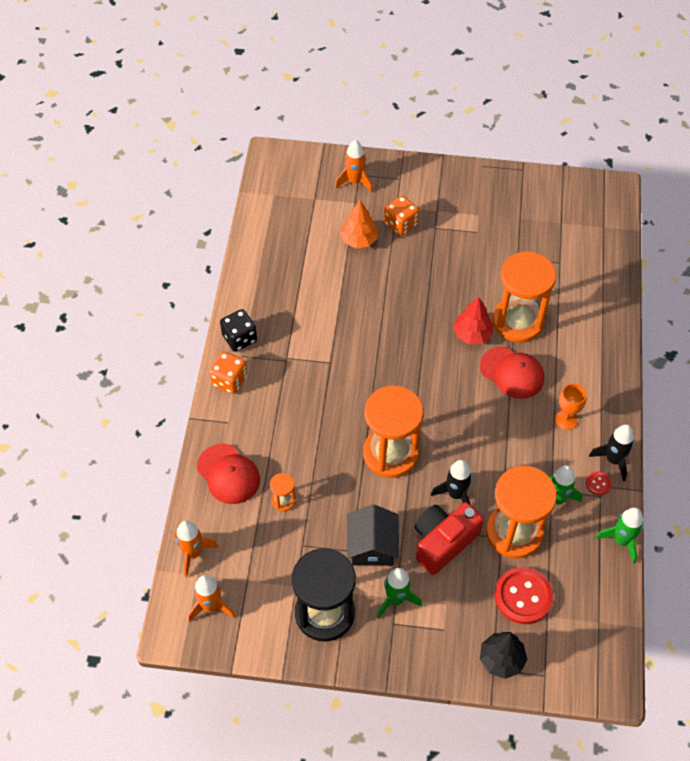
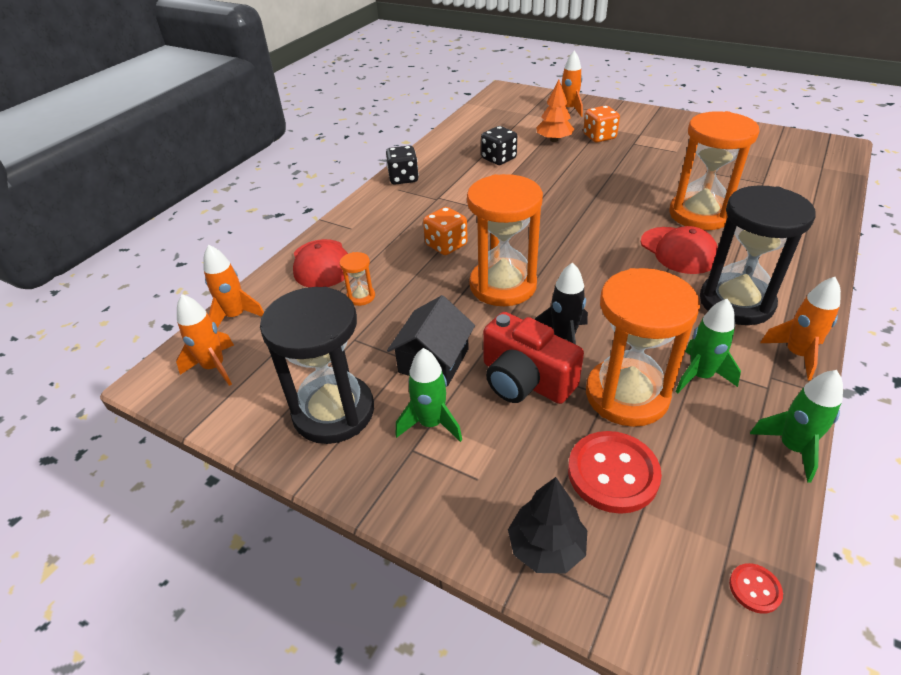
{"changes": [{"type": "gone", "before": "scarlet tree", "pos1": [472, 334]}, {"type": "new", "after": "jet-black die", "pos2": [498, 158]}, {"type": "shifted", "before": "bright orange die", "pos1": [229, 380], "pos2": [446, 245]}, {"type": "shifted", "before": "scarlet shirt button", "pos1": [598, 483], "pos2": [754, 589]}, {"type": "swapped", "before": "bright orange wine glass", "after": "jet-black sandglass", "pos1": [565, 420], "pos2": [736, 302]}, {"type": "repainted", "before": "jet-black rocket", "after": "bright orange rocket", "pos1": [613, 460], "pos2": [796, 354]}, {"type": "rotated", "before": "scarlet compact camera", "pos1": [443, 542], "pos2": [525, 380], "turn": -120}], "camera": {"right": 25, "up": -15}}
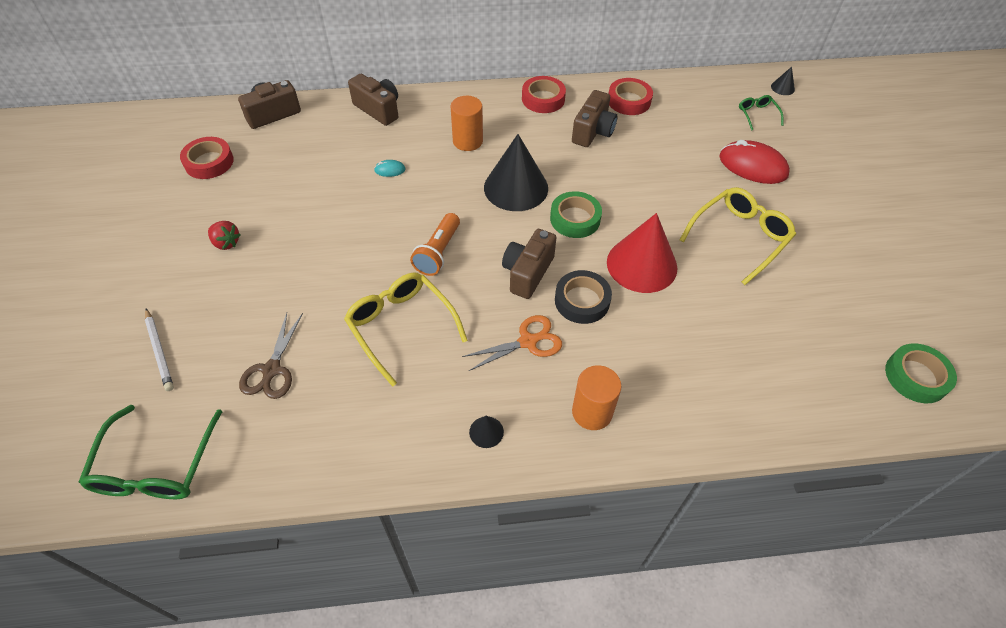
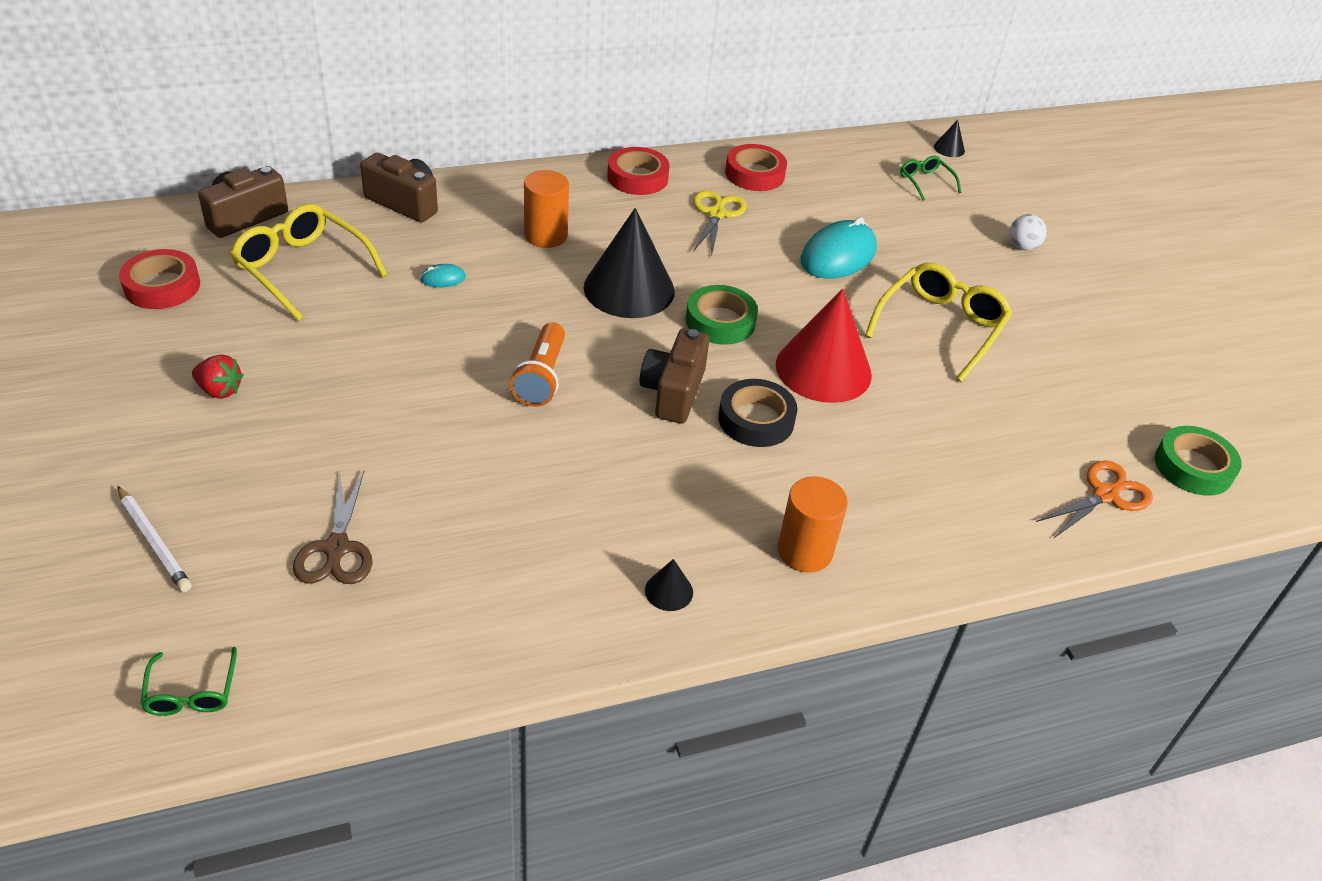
{"changes": [{"type": "gone", "before": "scarlet mouse", "pos1": [752, 166]}, {"type": "new", "after": "teal mouse", "pos2": [838, 255]}, {"type": "new", "after": "white sphere", "pos2": [1022, 247]}, {"type": "shifted", "before": "bright yellow glasses", "pos1": [401, 327], "pos2": [303, 269]}, {"type": "shifted", "before": "bright orange shears", "pos1": [528, 341], "pos2": [1106, 495]}, {"type": "swapped", "before": "dark brown compact camera", "after": "bright yellow shears", "pos1": [593, 131], "pos2": [716, 214]}, {"type": "scaled", "before": "emerald glasses", "pos1": [156, 465], "pos2": [192, 692], "scale": 0.51}], "camera": {"right": -15, "up": -10}}
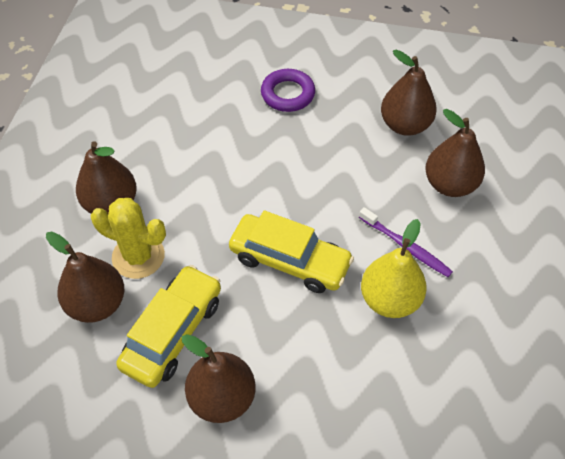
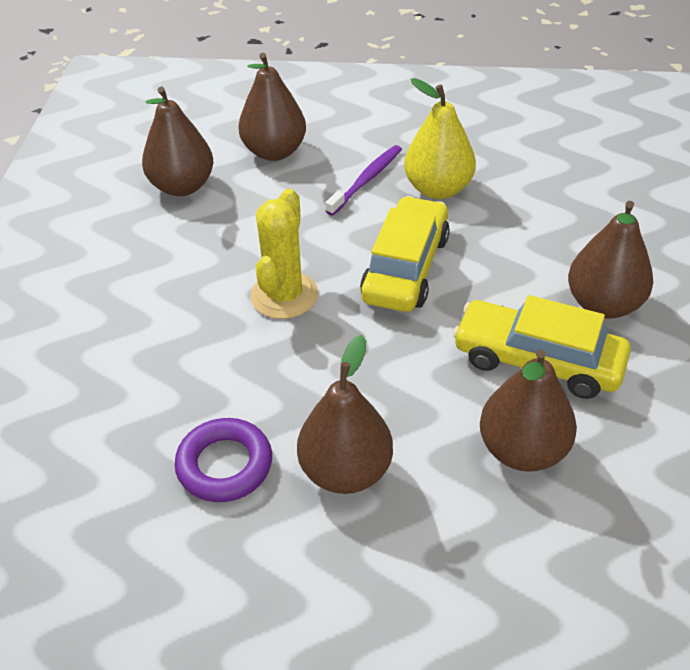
{"changes": [{"type": "shifted", "before": "bright yellow prickly plant", "pos1": [138, 256], "pos2": [284, 295]}, {"type": "shifted", "before": "royal purple torus", "pos1": [288, 94], "pos2": [224, 465]}], "camera": {"right": -95, "up": -10}}
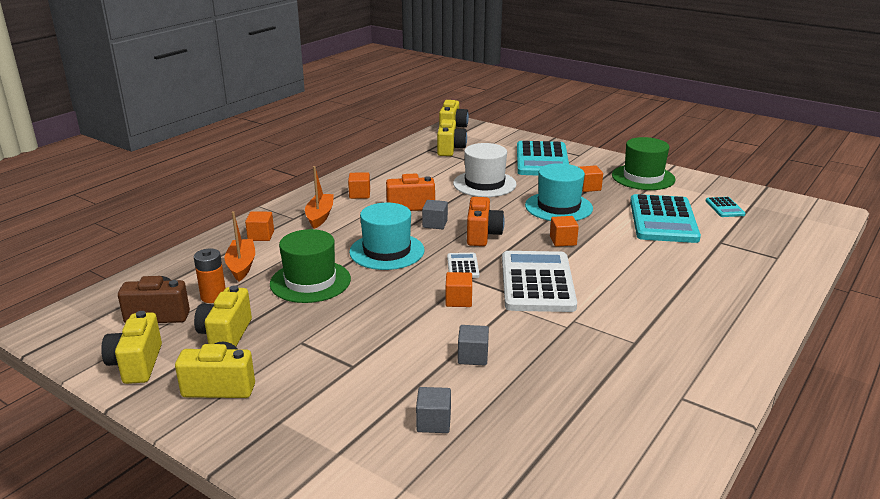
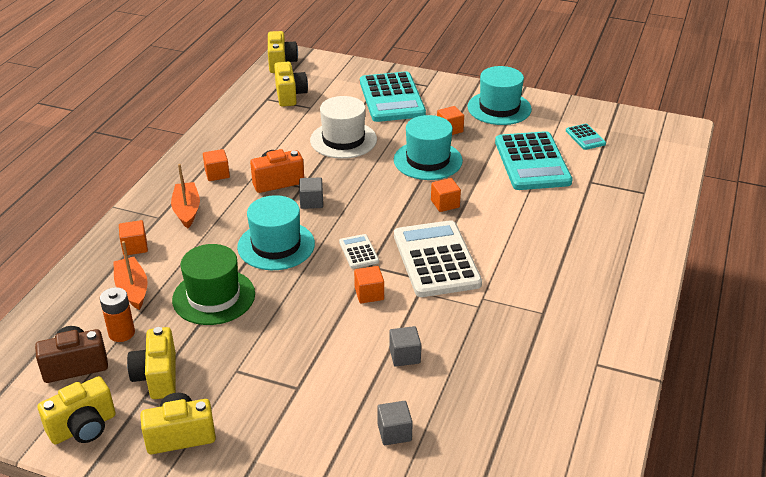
{"changes": [{"type": "gone", "before": "bright orange compact camera", "pos1": [482, 235]}, {"type": "repainted", "before": "emerald tall hat", "after": "teal tall hat", "pos1": [643, 177], "pos2": [499, 108]}, {"type": "rotated", "before": "bright yellow compact camera", "pos1": [137, 364], "pos2": [83, 427], "turn": -105}], "camera": {"right": -15, "up": 10}}
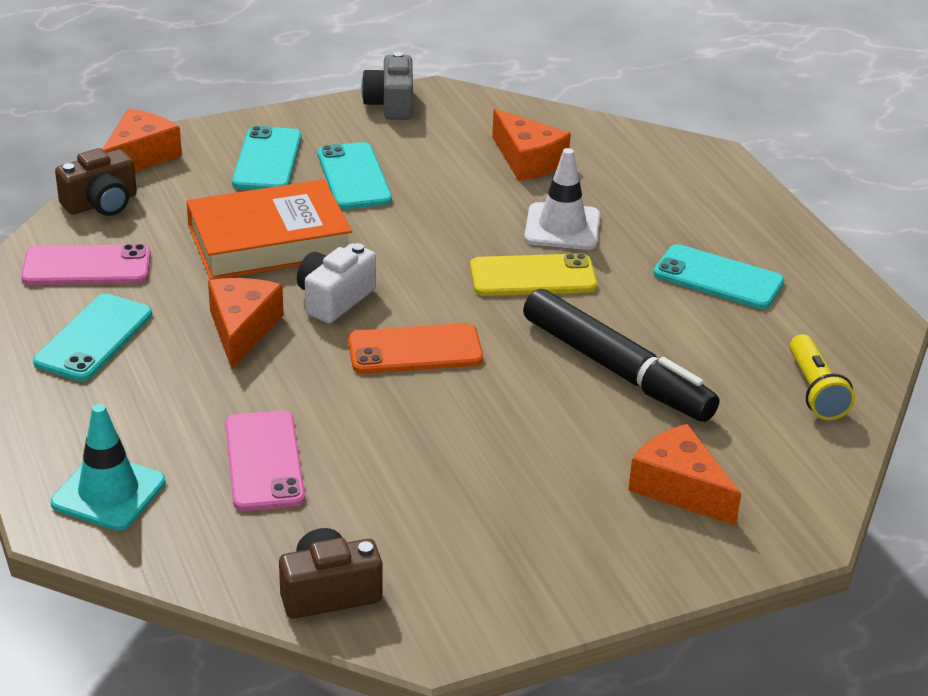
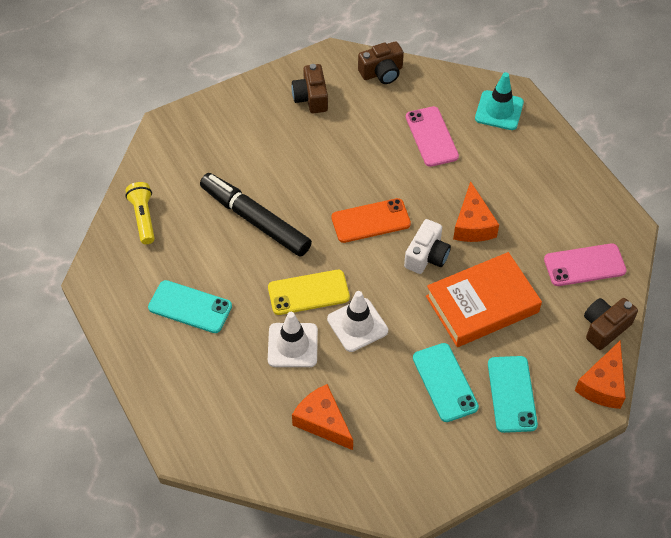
{"changes": [{"type": "gone", "before": "teal phone", "pos1": [94, 338]}, {"type": "gone", "before": "grey compact camera", "pos1": [391, 104]}, {"type": "gone", "before": "bright orange cheese wedge", "pos1": [679, 488]}, {"type": "new", "after": "dark brown compact camera", "pos2": [311, 98]}, {"type": "new", "after": "white traffic cone", "pos2": [357, 325]}], "camera": {"right": 175, "up": 20}}
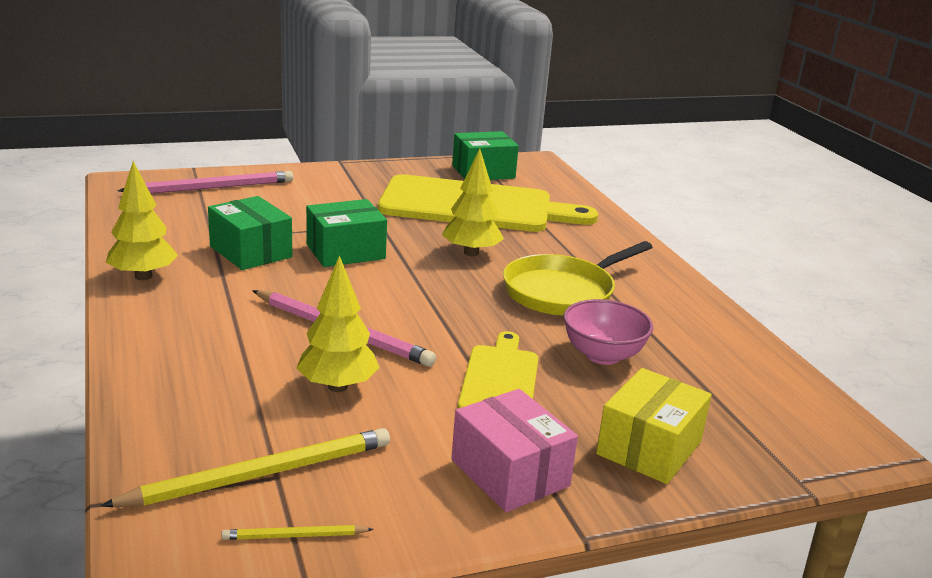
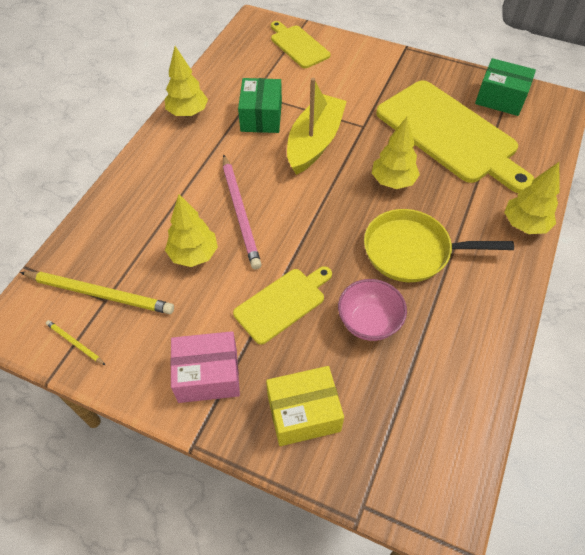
{"changes": [{"type": "new", "after": "bright yellow tree", "pos2": [524, 224]}, {"type": "swapped", "before": "rosy pencil", "after": "bright yellow bread board", "pos1": [212, 188], "pos2": [298, 45]}, {"type": "swapped", "before": "emerald box", "after": "bright yellow sailboat", "pos1": [345, 251], "pos2": [314, 142]}, {"type": "rotated", "before": "rosy box", "pos1": [510, 473], "pos2": [208, 375], "turn": 75}], "camera": {"right": 45, "up": 30}}
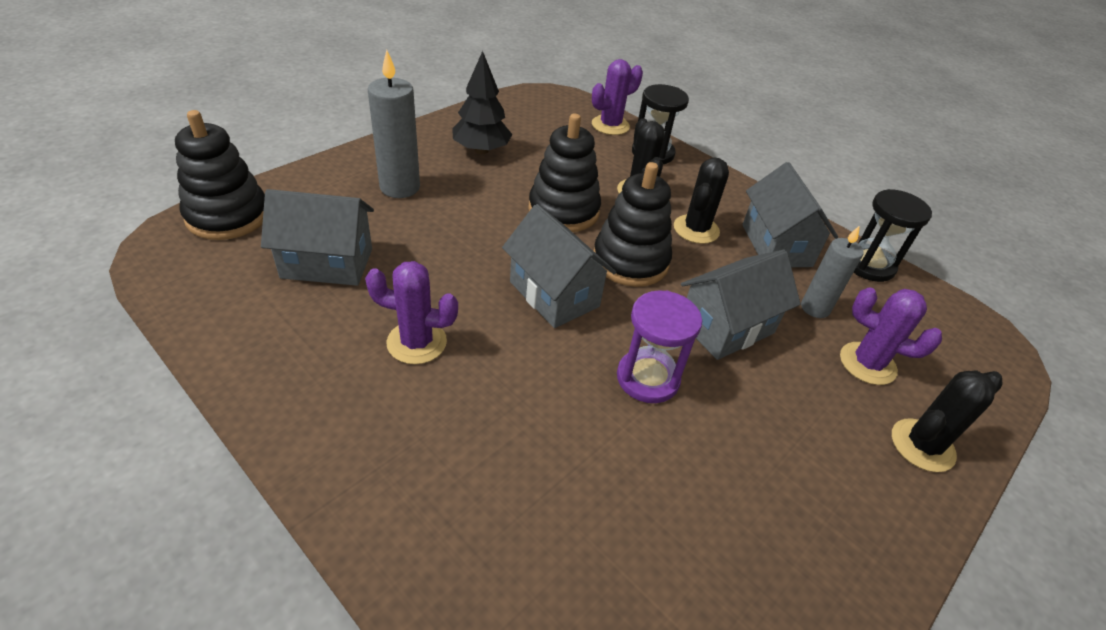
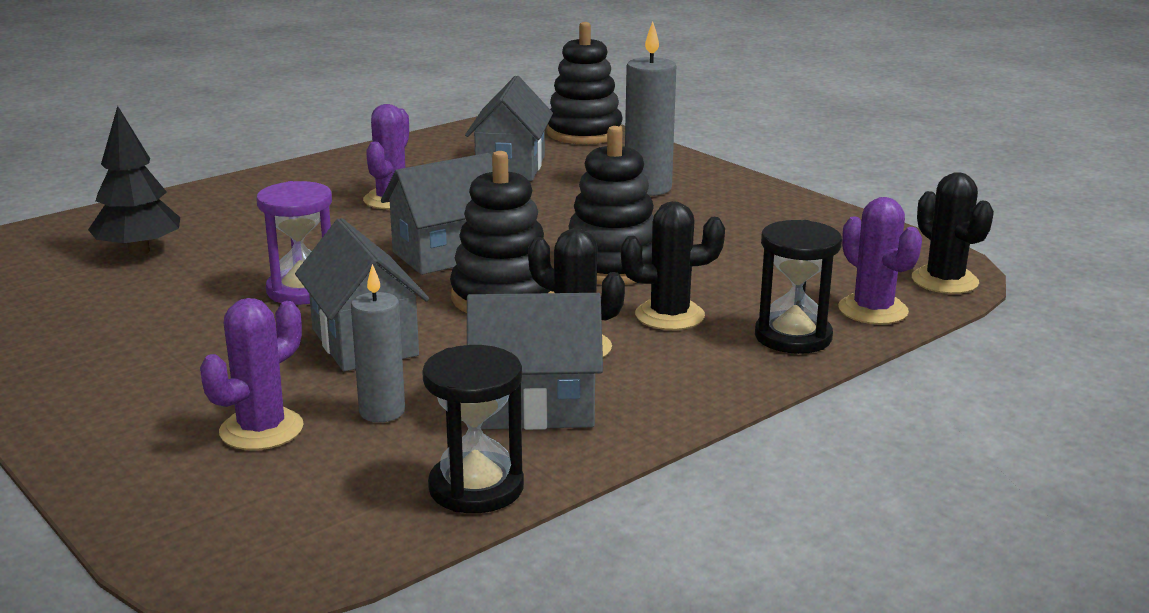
{"changes": [{"type": "shifted", "before": "jet-black tree", "pos1": [481, 150], "pos2": [139, 251]}, {"type": "shifted", "before": "jet-black prickly plant", "pos1": [922, 445], "pos2": [944, 281]}], "camera": {"right": 100, "up": -20}}
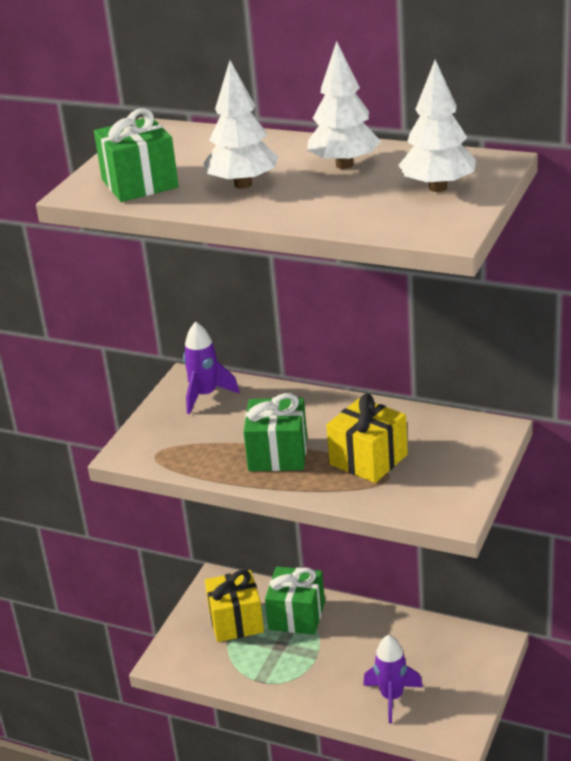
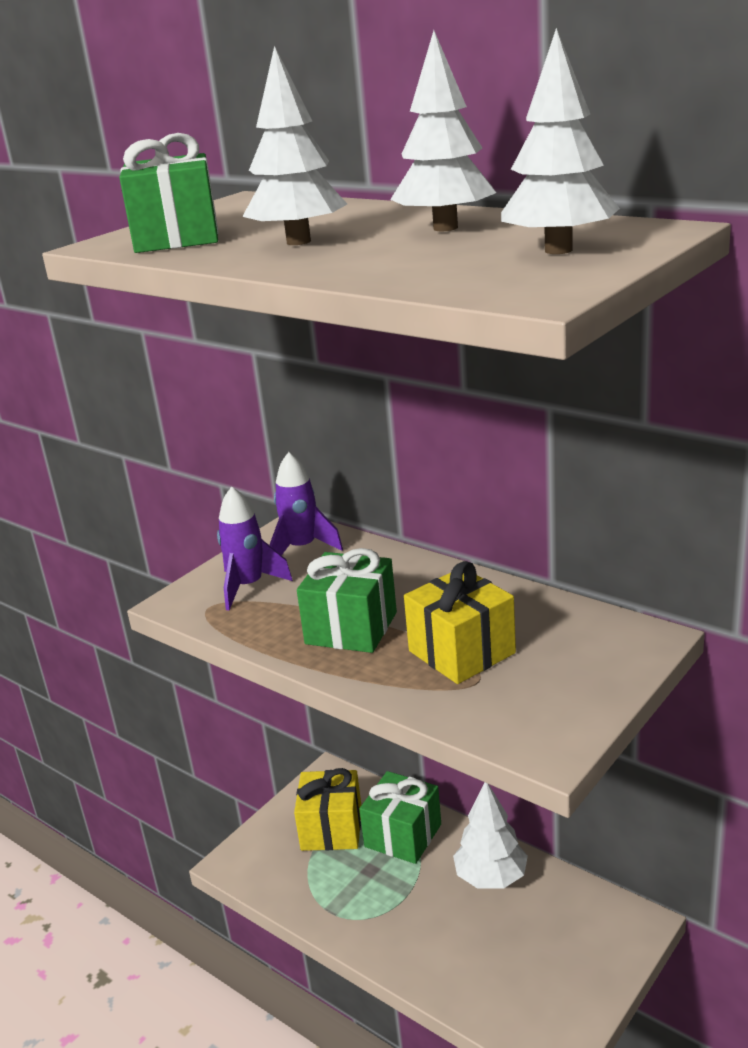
{"changes": [{"type": "new", "after": "white tree", "pos2": [491, 878]}, {"type": "shifted", "before": "royal purple rocket", "pos1": [392, 697], "pos2": [248, 586]}], "camera": {"right": 15, "up": -5}}
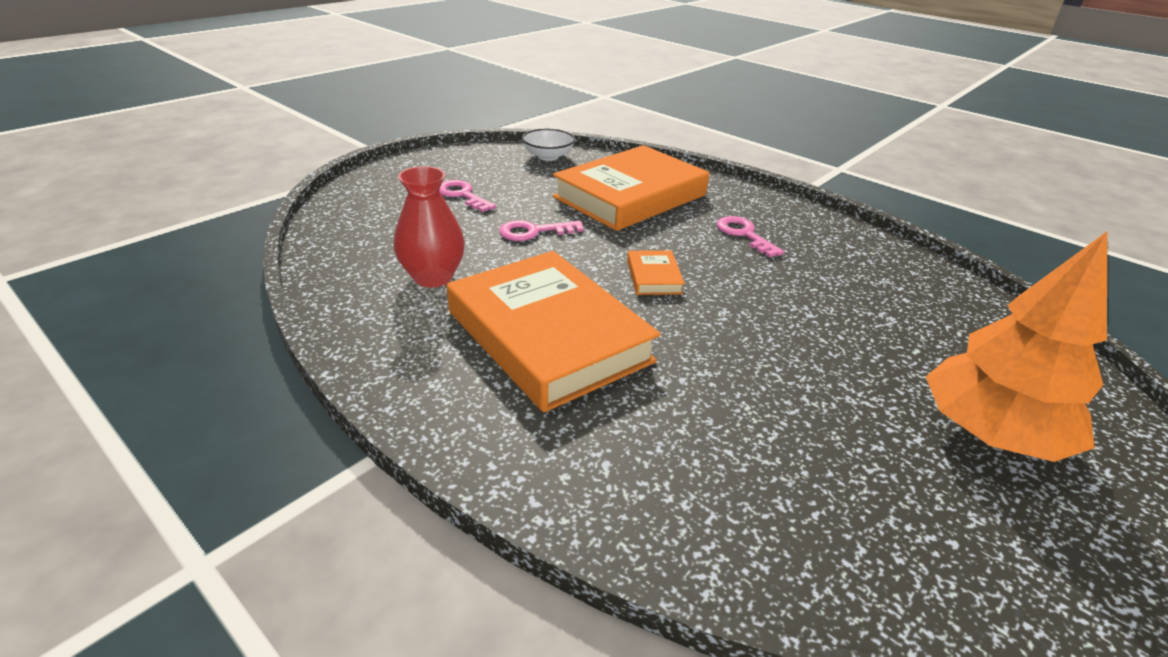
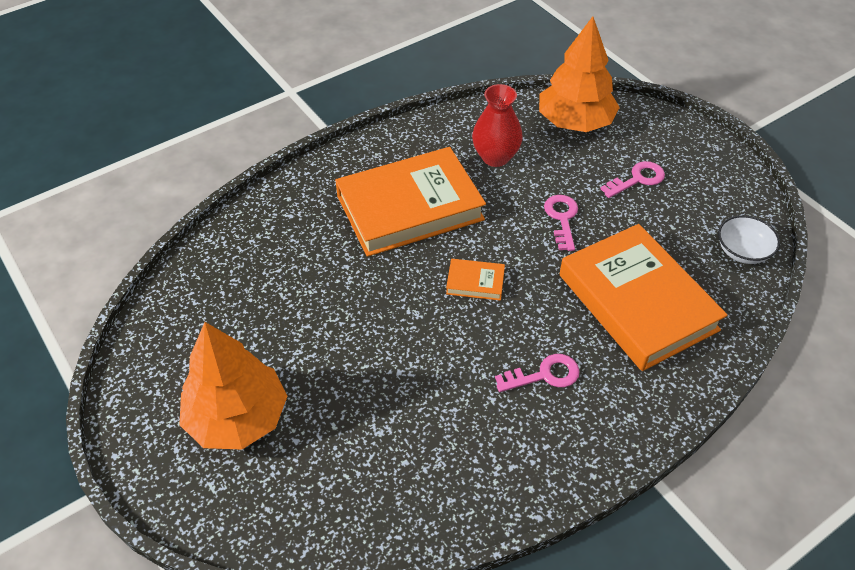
{"changes": [{"type": "new", "after": "bright orange tree", "pos2": [575, 122]}], "camera": {"right": 105, "up": 15}}
